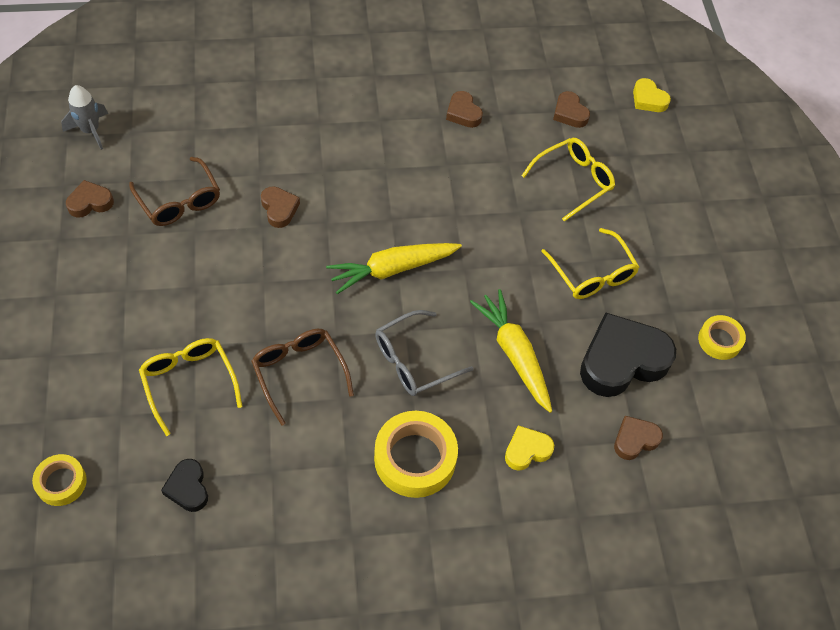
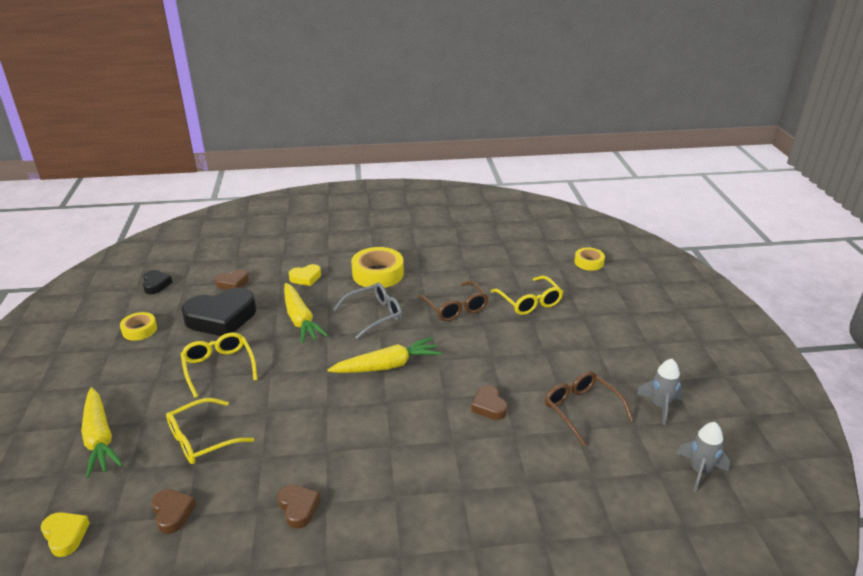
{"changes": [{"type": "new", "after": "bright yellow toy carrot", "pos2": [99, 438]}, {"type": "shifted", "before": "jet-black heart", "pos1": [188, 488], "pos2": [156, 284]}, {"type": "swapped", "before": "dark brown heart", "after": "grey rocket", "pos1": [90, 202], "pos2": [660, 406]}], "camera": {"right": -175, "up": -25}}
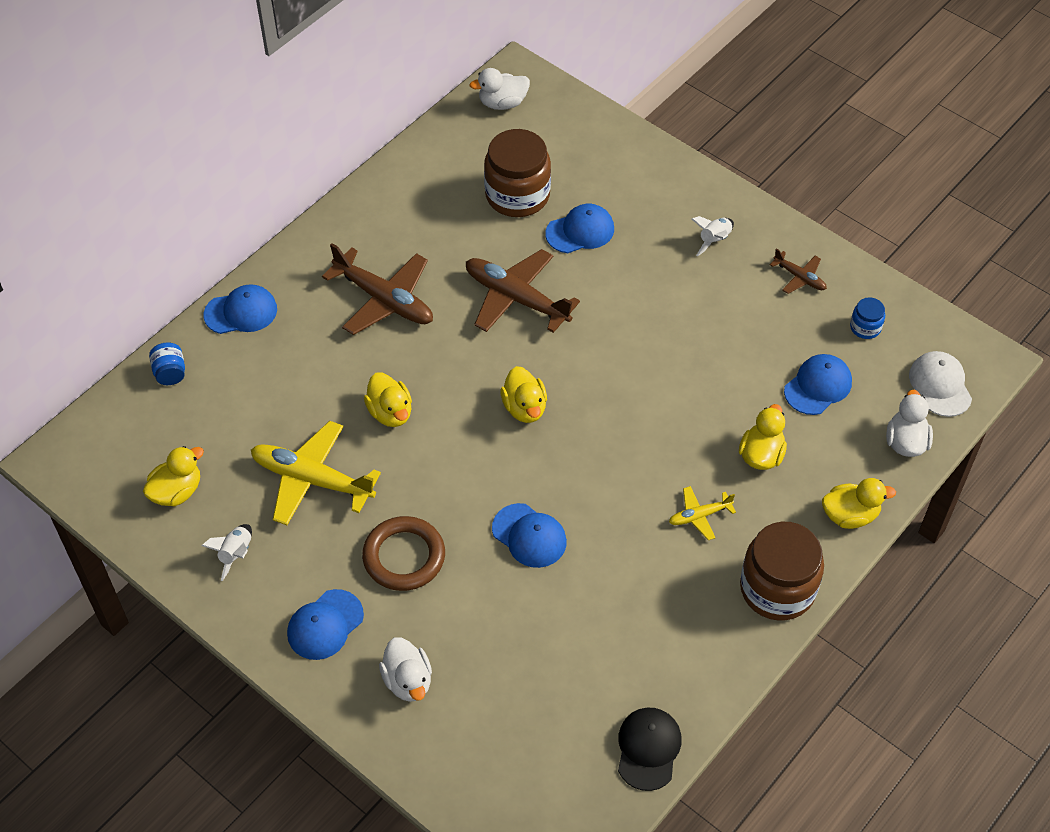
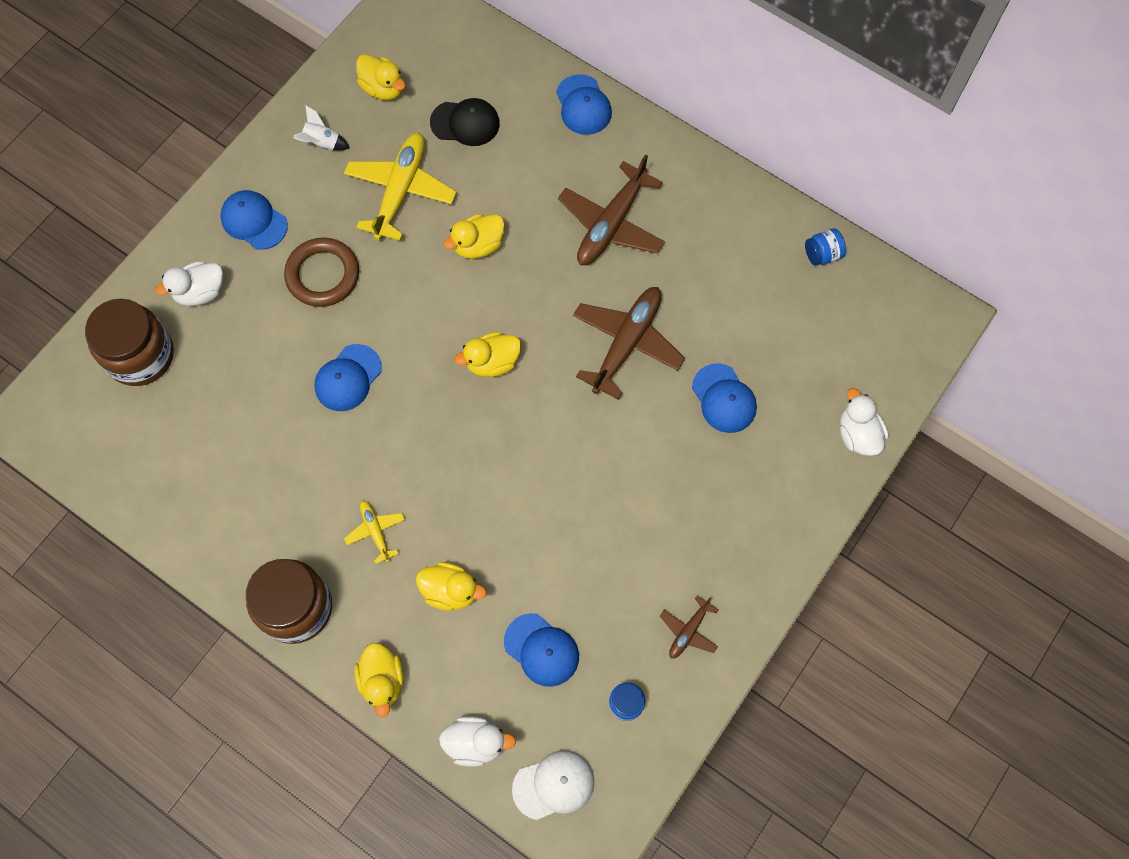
{"changes": [{"type": "gone", "before": "white rocket", "pos1": [714, 240]}, {"type": "shifted", "before": "cobalt jar", "pos1": [170, 373], "pos2": [822, 254]}, {"type": "shifted", "before": "white rubber duck", "pos1": [502, 103], "pos2": [858, 434]}, {"type": "shifted", "before": "dark brown jar", "pos1": [517, 195], "pos2": [140, 355]}, {"type": "shifted", "before": "jet-black peaked cap", "pos1": [648, 749], "pos2": [465, 123]}], "camera": {"right": 85, "up": 15}}
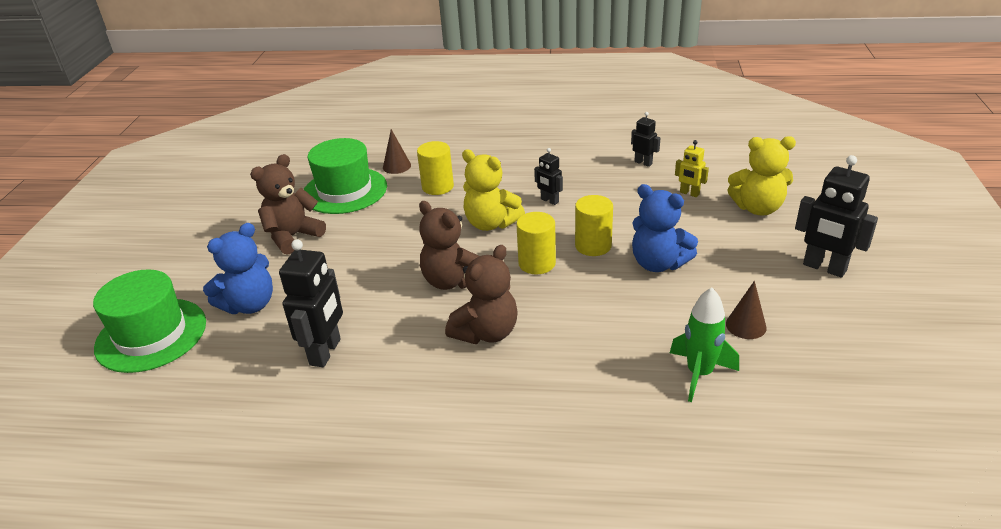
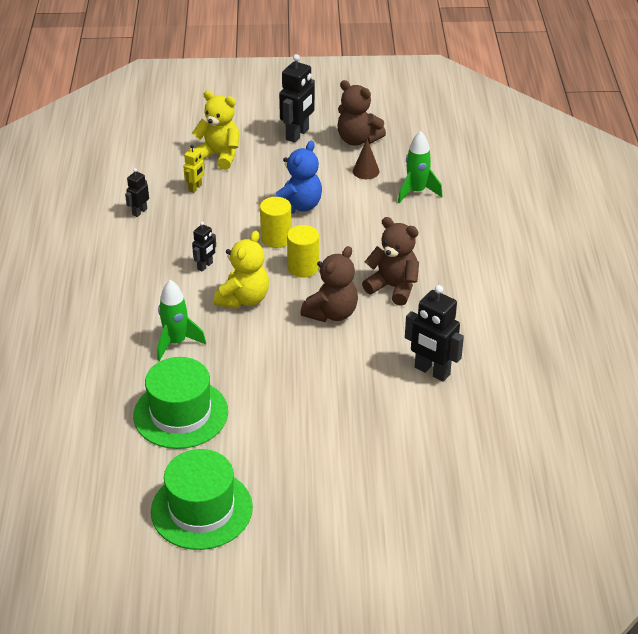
{"changes": [{"type": "gone", "before": "cobalt teddy bear", "pos1": [249, 305]}, {"type": "gone", "before": "dark brown cone", "pos1": [396, 166]}, {"type": "shifted", "before": "emerald tall hat", "pos1": [151, 335], "pos2": [201, 509]}, {"type": "shifted", "before": "dark brown teddy bear", "pos1": [293, 236], "pos2": [357, 140]}, {"type": "swapped", "before": "bright yellow cylinder shape", "after": "emerald rocket", "pos1": [437, 187], "pos2": [176, 343]}, {"type": "rotated", "before": "jet-black robot figure", "pos1": [326, 352], "pos2": [432, 371], "turn": -150}, {"type": "rotated", "before": "bright yellow teddy bear", "pos1": [757, 208], "pos2": [219, 156], "turn": -60}], "camera": {"right": -100, "up": 5}}
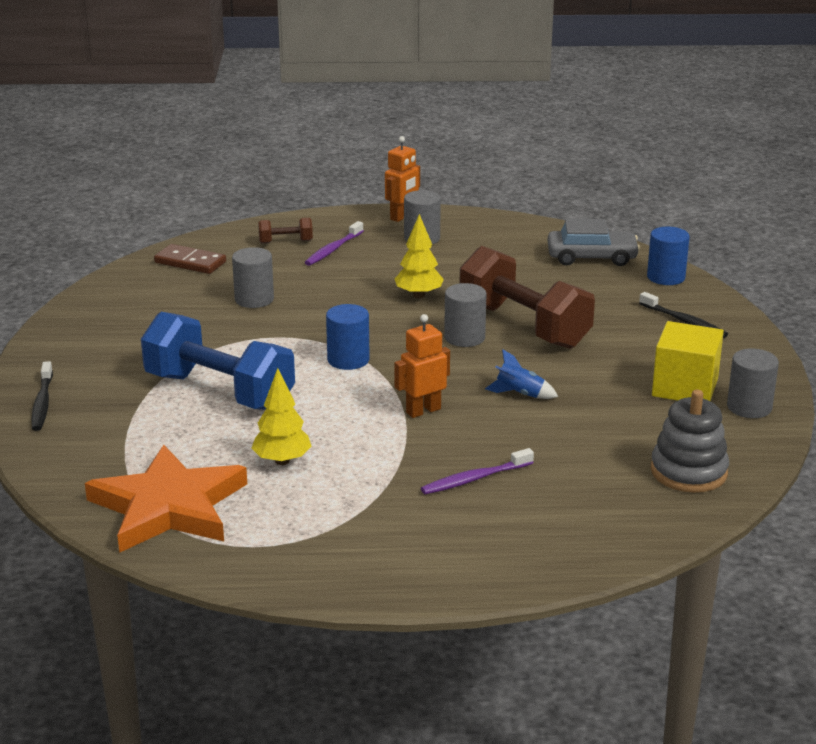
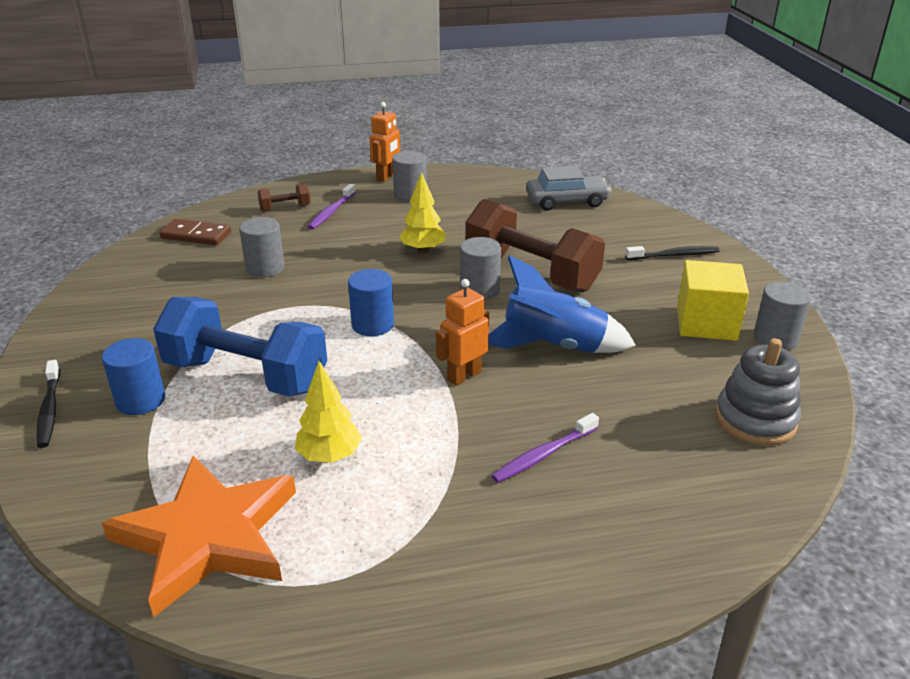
{"changes": [{"type": "shifted", "before": "cobalt cylinder shape", "pos1": [666, 277], "pos2": [140, 400]}, {"type": "rotated", "before": "jet-black dental brush", "pos1": [684, 321], "pos2": [674, 255], "turn": -45}, {"type": "scaled", "before": "cobalt rocket", "pos1": [520, 394], "pos2": [553, 346], "scale": 2.08}], "camera": {"right": -10, "up": 5}}
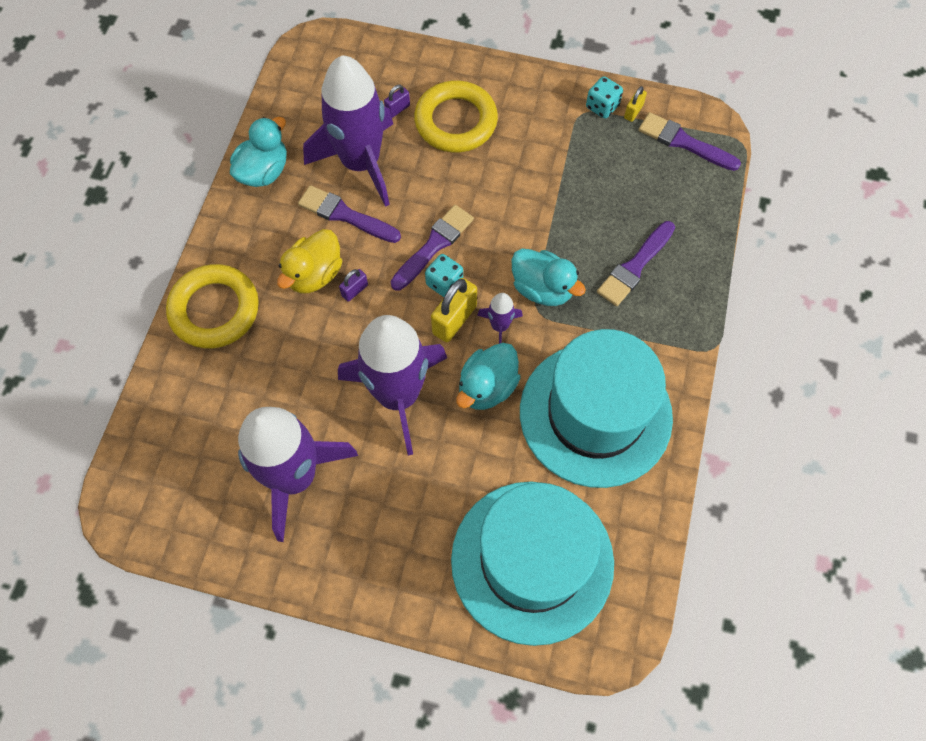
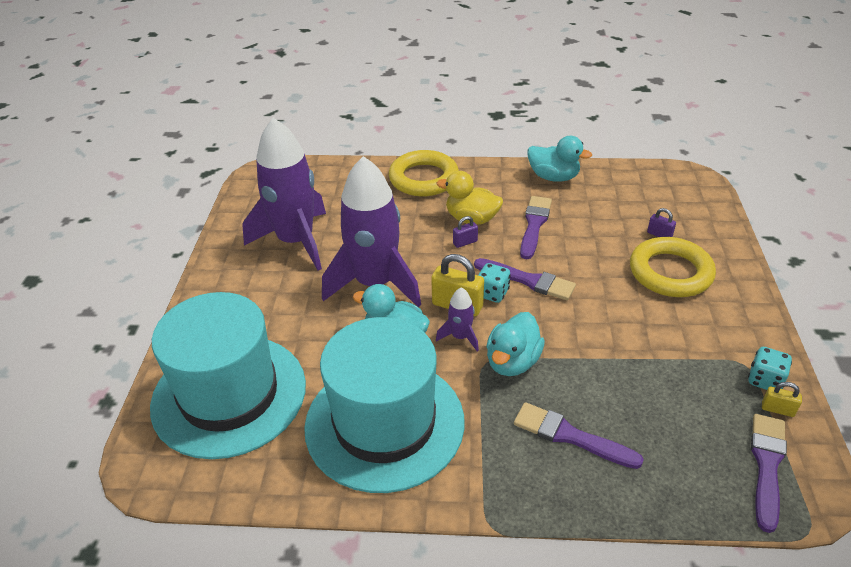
{"changes": [{"type": "gone", "before": "royal purple rocket", "pos1": [361, 163]}, {"type": "rotated", "before": "royal purple small lock", "pos1": [354, 290], "pos2": [465, 242], "turn": -60}], "camera": {"right": 80, "up": -25}}
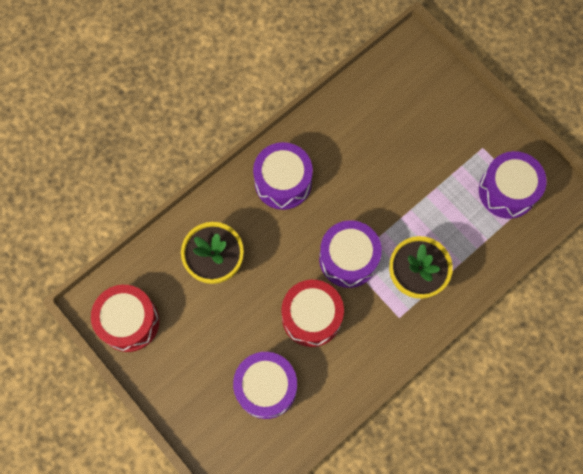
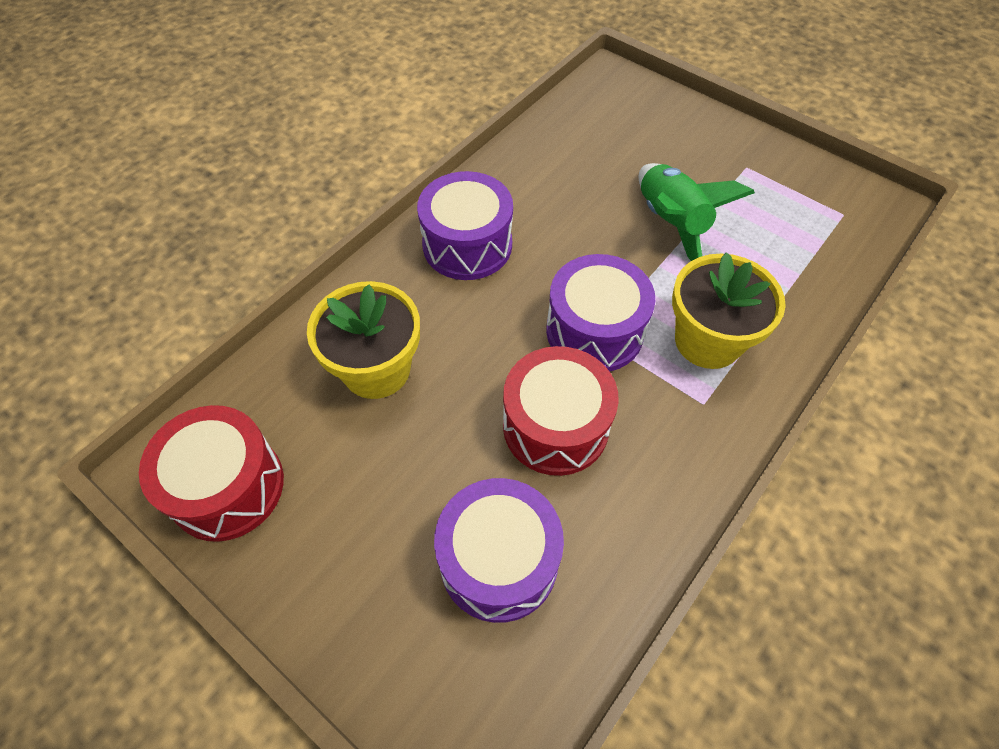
{"changes": [{"type": "gone", "before": "royal purple toy drum", "pos1": [507, 191]}, {"type": "new", "after": "emerald rocket", "pos2": [670, 224]}], "camera": {"right": -10, "up": -15}}
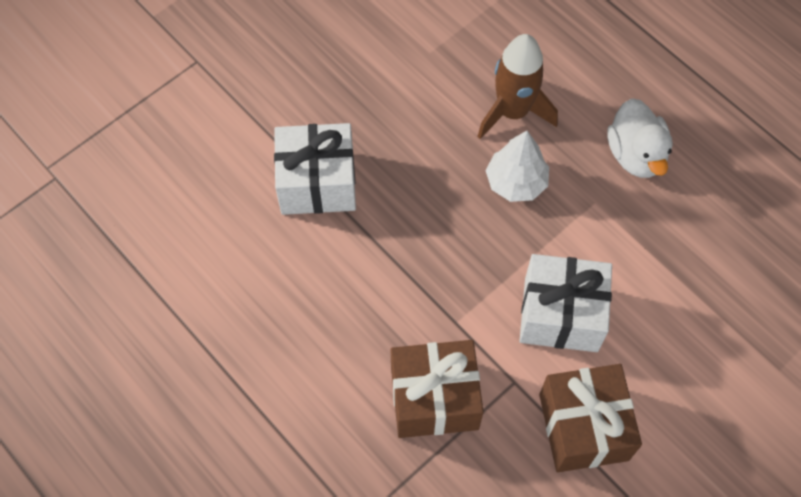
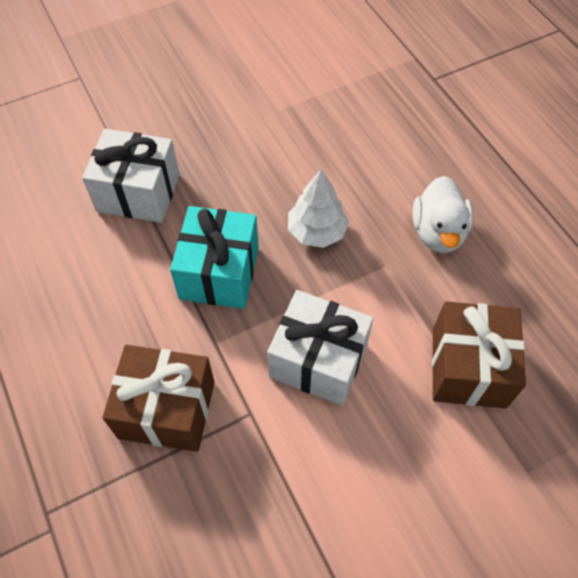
{"changes": [{"type": "gone", "before": "dark brown rocket", "pos1": [512, 112]}, {"type": "new", "after": "teal present", "pos2": [219, 272]}, {"type": "shifted", "before": "dark brown present", "pos1": [583, 427], "pos2": [468, 367]}], "camera": {"right": 15, "up": -5}}
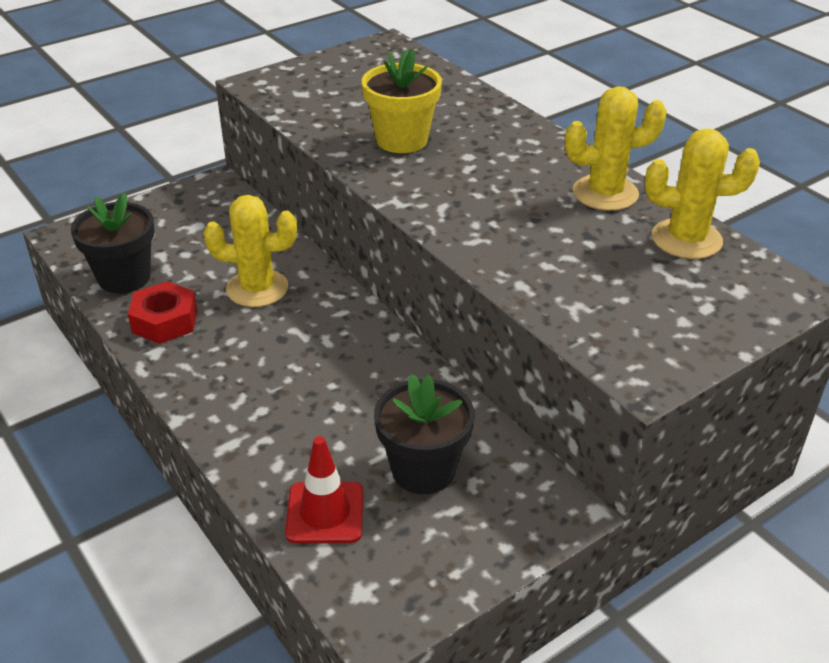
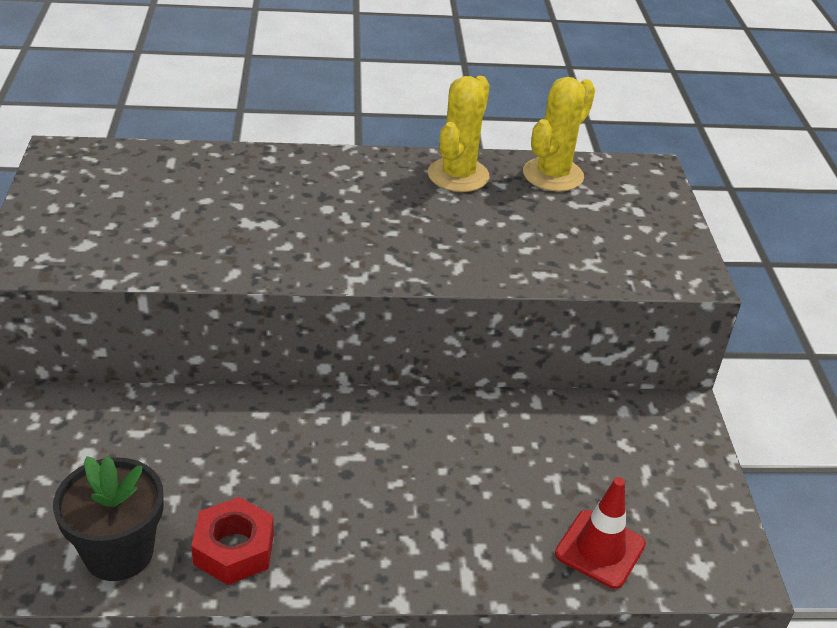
{"changes": [{"type": "gone", "before": "bright yellow prickly plant", "pos1": [257, 288]}, {"type": "gone", "before": "bright yellow flower pot", "pos1": [401, 140]}, {"type": "gone", "before": "jet-black flower pot", "pos1": [423, 470]}], "camera": {"right": -60, "up": 0}}
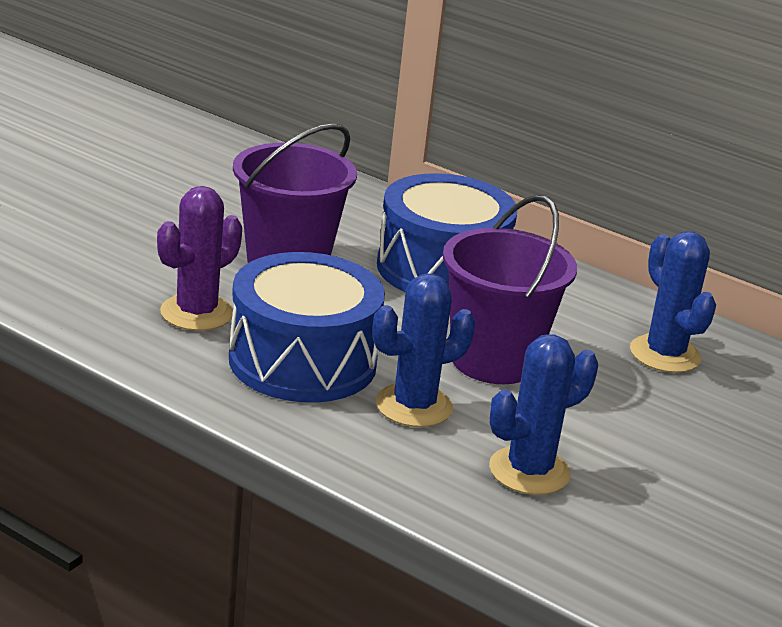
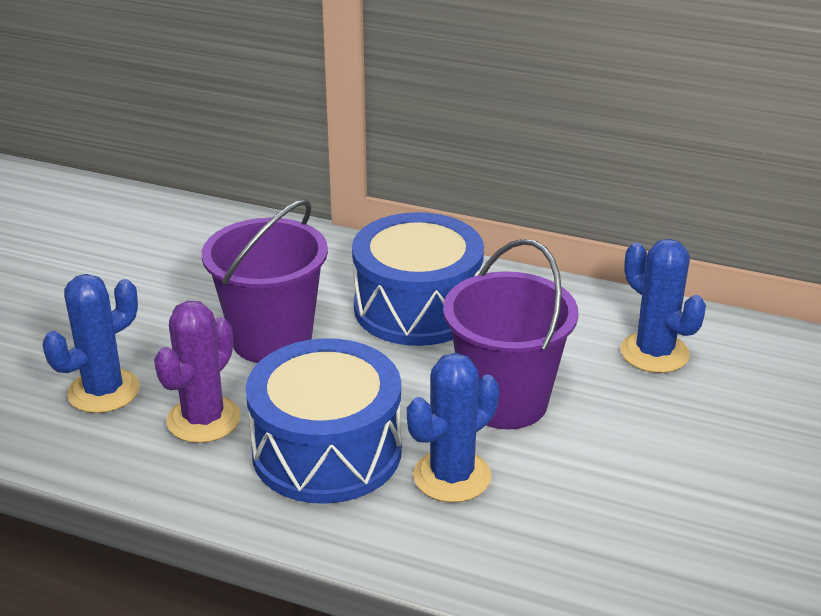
{"changes": [{"type": "shifted", "before": "cobalt prickly plant", "pos1": [529, 471], "pos2": [104, 391]}], "camera": {"right": -10, "up": 5}}
